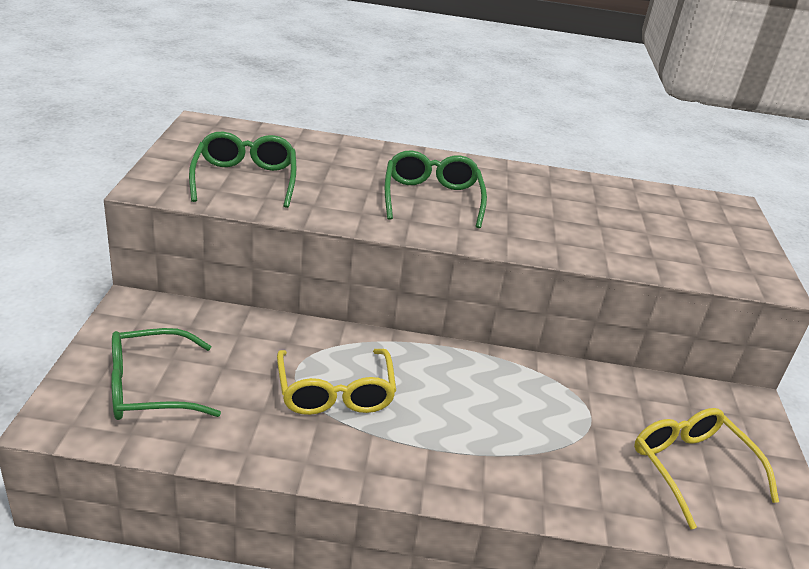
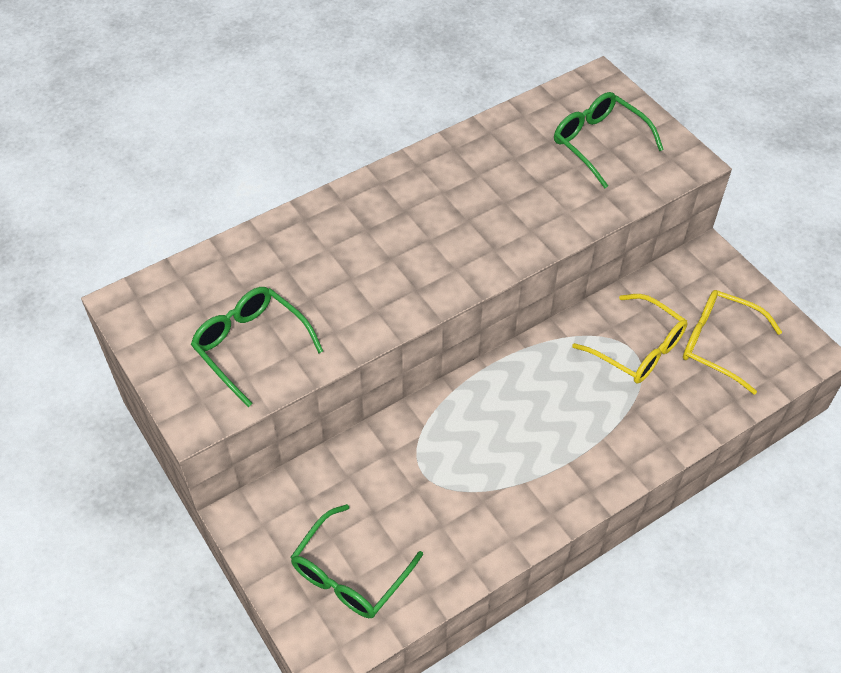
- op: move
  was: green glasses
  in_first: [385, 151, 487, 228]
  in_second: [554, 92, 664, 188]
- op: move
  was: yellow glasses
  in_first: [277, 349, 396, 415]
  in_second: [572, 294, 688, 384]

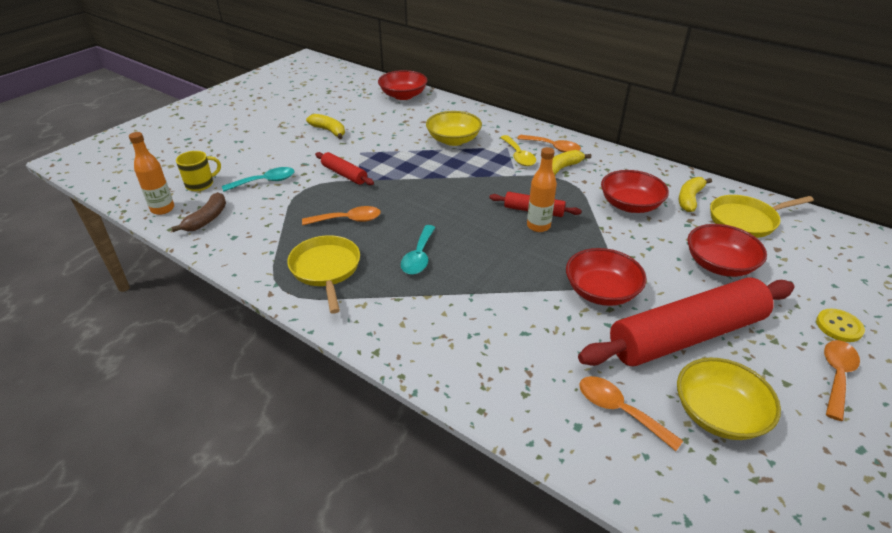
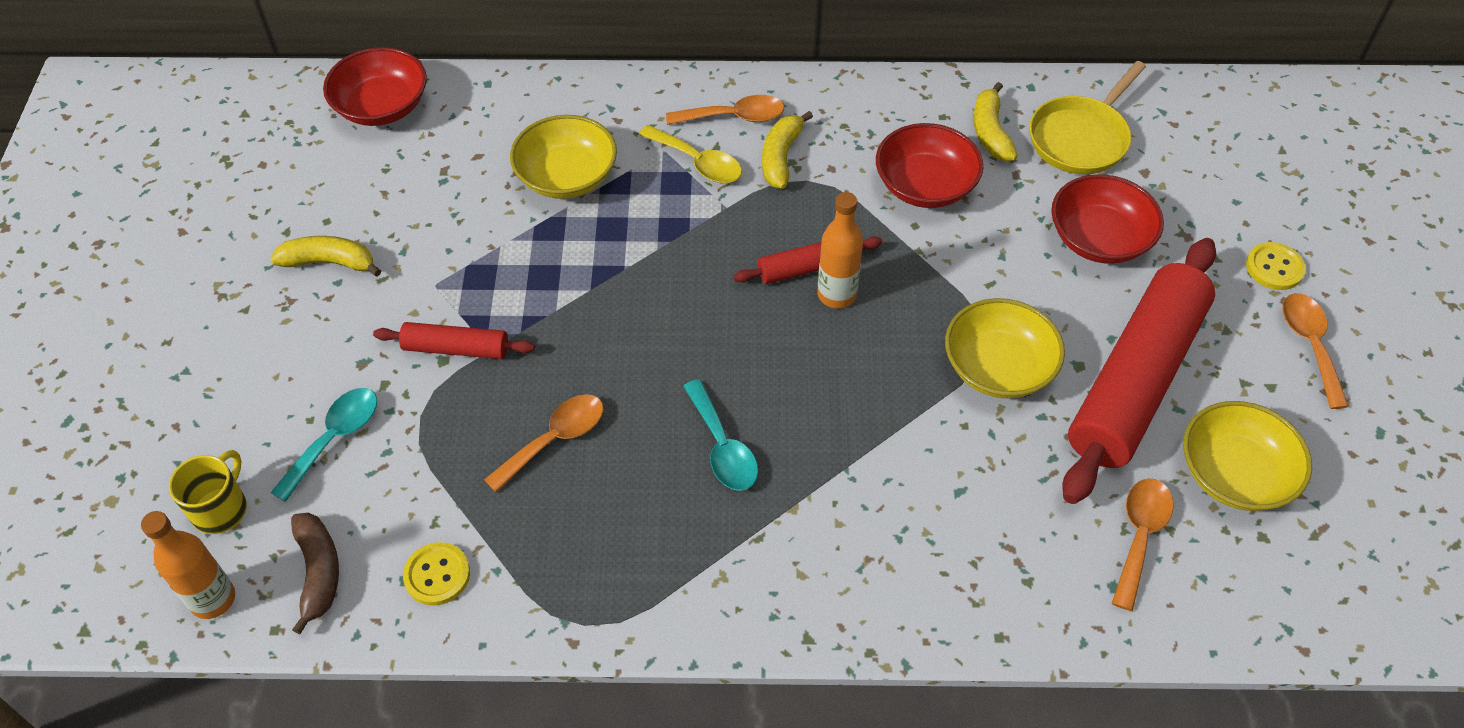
- op: insert
  now: yellow button
  in_second: [403, 542, 470, 605]
- op: recolor
  was: red bowl
  now: yellow bowl
  in_first: [566, 248, 647, 306]
  in_second: [945, 298, 1065, 399]
- op: rotate
  was: orange spoon
  in_first: [579, 376, 683, 451]
  in_second: [1111, 478, 1174, 611]
  clockwise: 105
- op: delete
  was: yellow pan
  in_first: [287, 235, 360, 314]

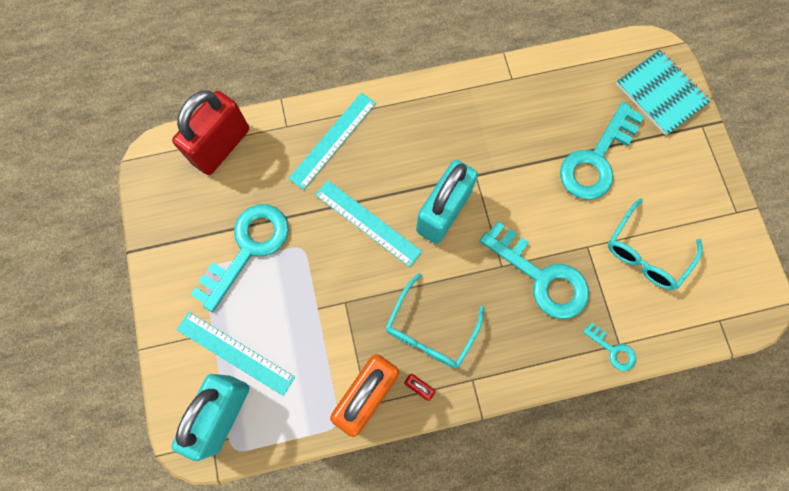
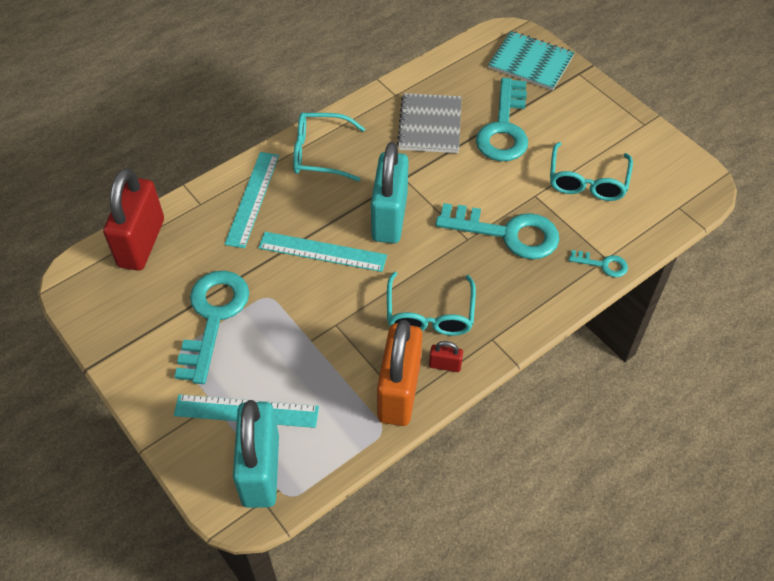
- op: insert
  now: turquoise glasses
  in_second: [293, 112, 365, 182]
- op: insert
  now: grey notebook
  in_second: [397, 93, 462, 153]

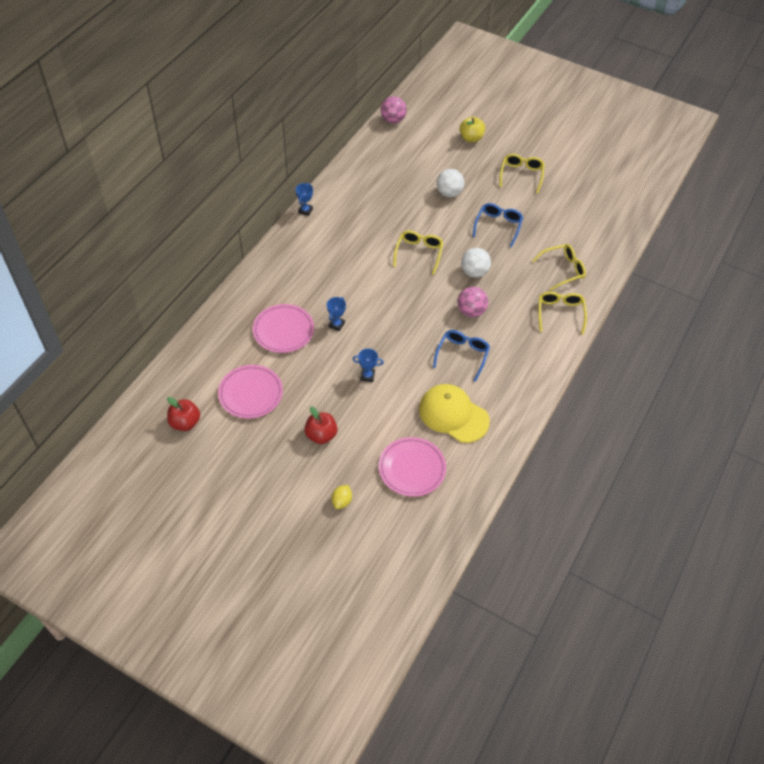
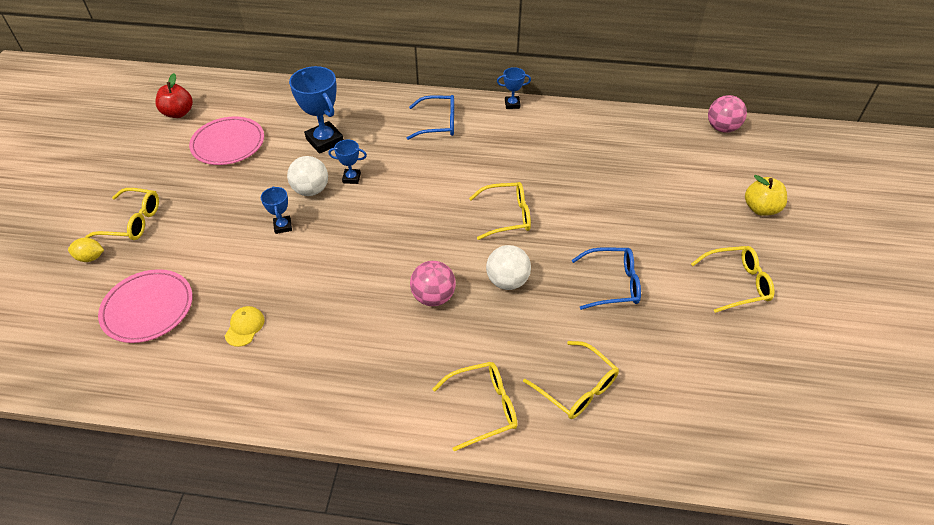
- op: insert
  now: yellow glasses
  in_second: [85, 188, 159, 240]
- op: resize
  was: yellow cap
  in_first: [419, 384, 490, 443]
  in_second: [225, 306, 265, 347]
  ratio: 0.44
- op: move
  was: white ball
  in_first: [437, 169, 464, 197]
  in_second: [287, 156, 328, 196]
- op: replace
  was: pink plate
  now: blue trophy
  in_first: [253, 304, 314, 353]
  in_second: [289, 66, 344, 154]
- op: move
  was: blue glasses
  in_first: [433, 330, 490, 382]
  in_second: [407, 95, 454, 140]
- op: delete
  was: red apple
  in_first: [304, 406, 338, 444]

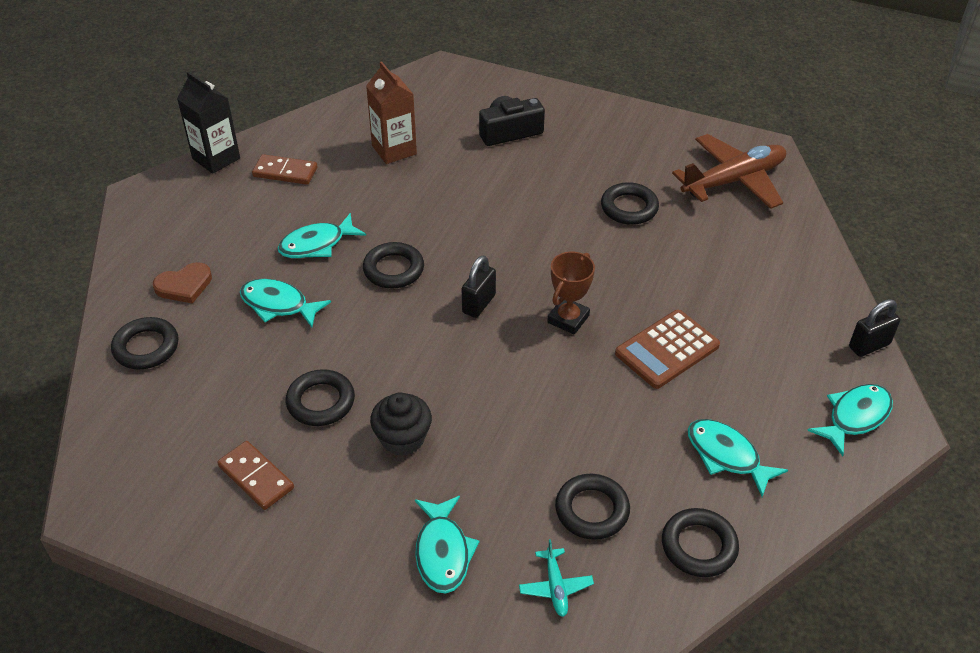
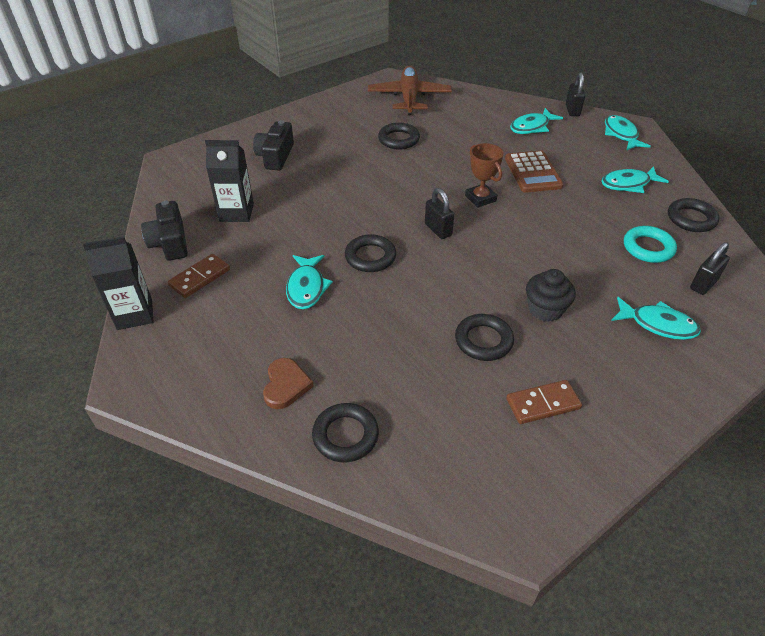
- op: insert
  now: black camera
  in_second: [141, 201, 188, 261]
- op: recolor
  was: brown carton
  now: black carton
  in_first: [366, 61, 417, 164]
  in_second: [205, 140, 254, 222]
- op: move
  was: turquoise fish
  in_first: [240, 279, 331, 327]
  in_second: [510, 108, 563, 134]
- op: recolor
  was: black ring
  now: turquoise ring
  in_first: [555, 474, 630, 540]
  in_second: [624, 226, 677, 263]
- op: replace
  was: turquoise plane
  now: black padlock
  in_first: [519, 539, 594, 617]
  in_second: [690, 242, 730, 295]

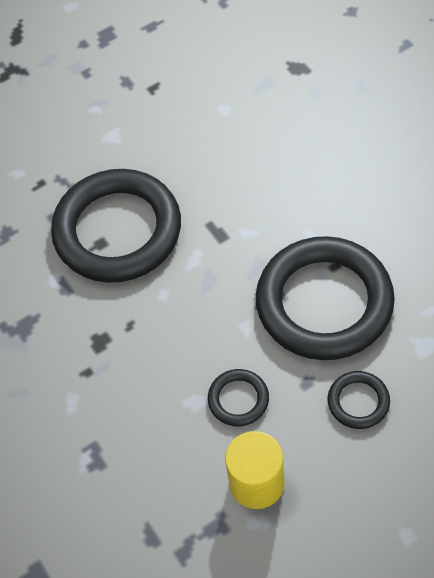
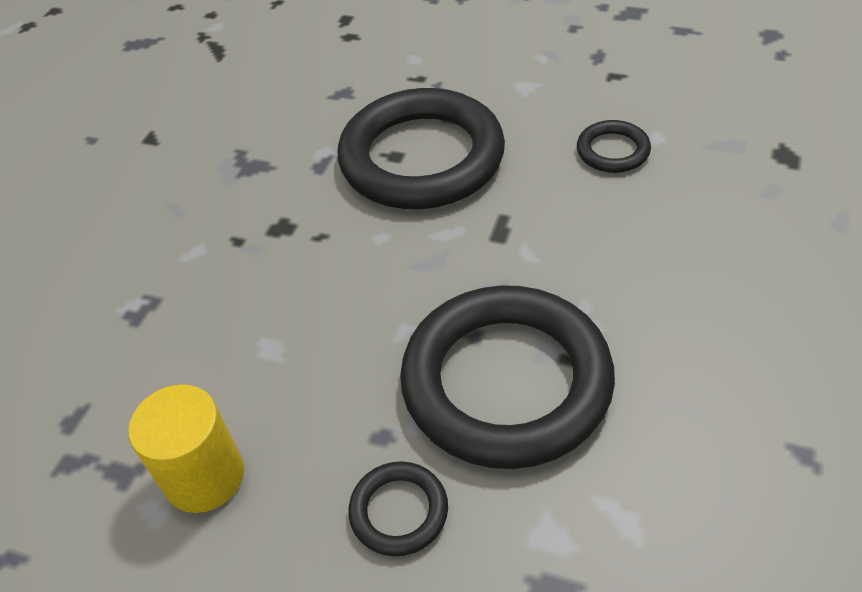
- op: move
  was: black ring
  in_first: [208, 369, 269, 426]
  in_second: [577, 120, 651, 173]

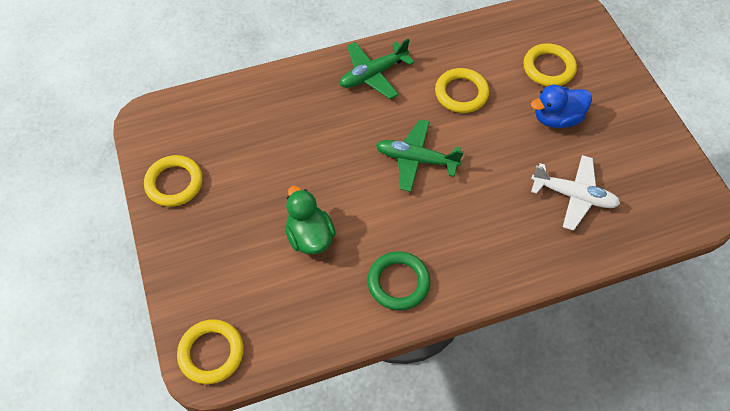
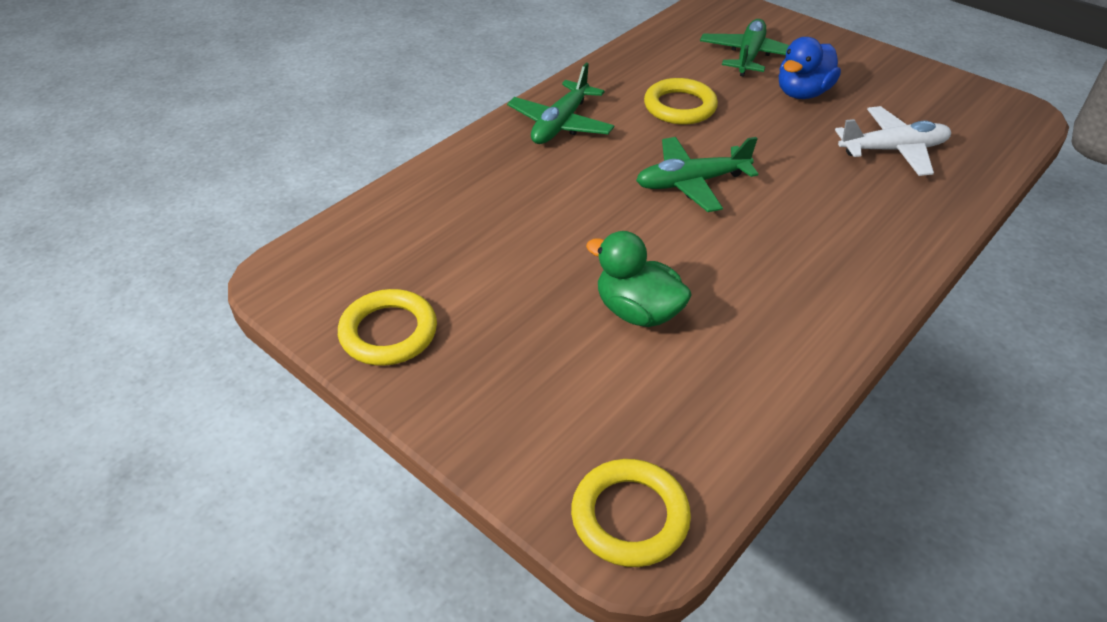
- op: replace
  was: yellow ring
  now: green plane
  in_first: [523, 44, 577, 86]
  in_second: [700, 19, 789, 77]
- op: delete
  was: green ring
  in_first: [367, 251, 430, 310]

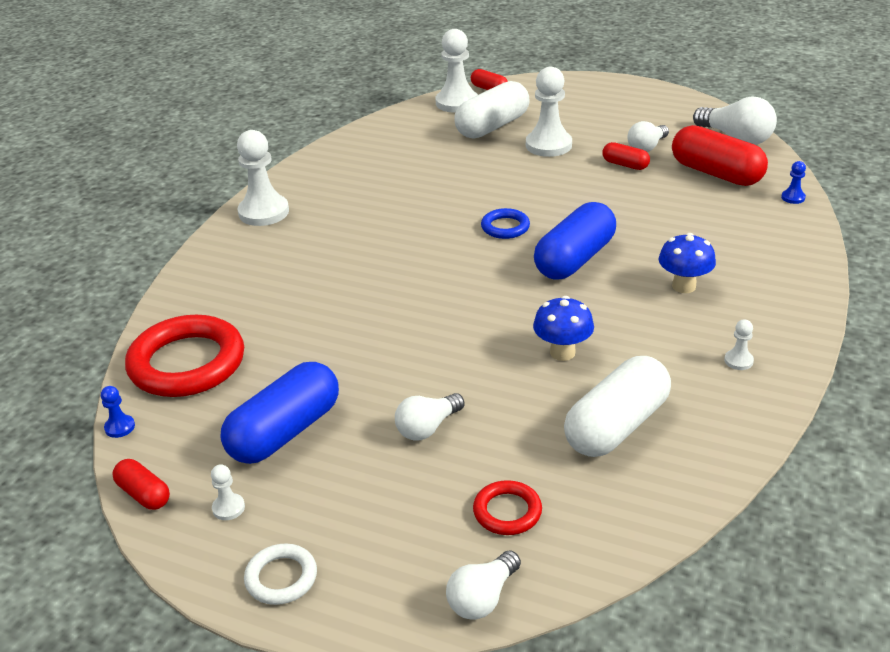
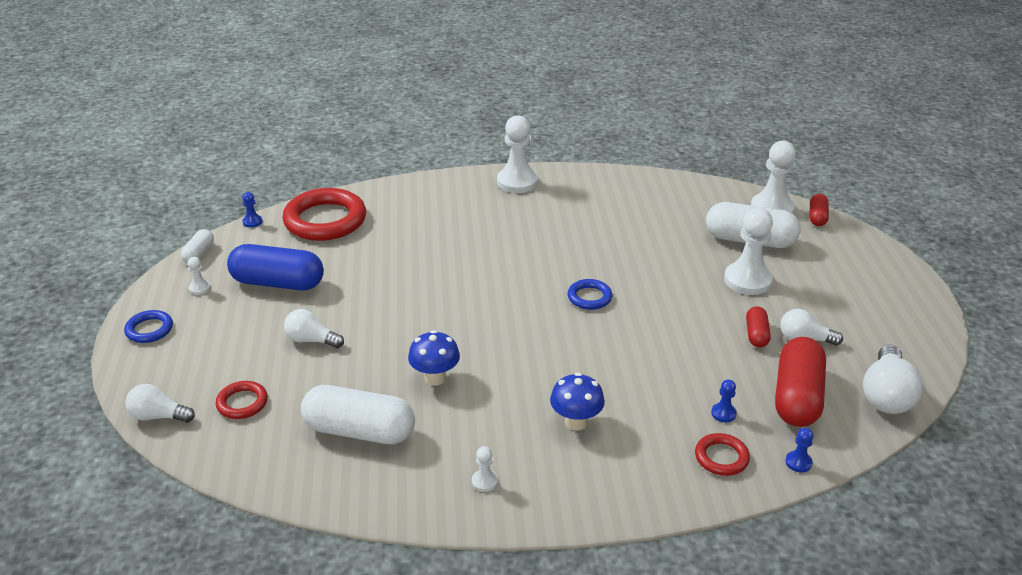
- op: recolor
  was: white ring
  now: blue ring
  in_first: [244, 543, 317, 605]
  in_second: [124, 310, 173, 343]
- op: recolor
  was: red capsule
  now: white capsule
  in_first: [112, 459, 170, 510]
  in_second: [181, 229, 214, 263]
- op: insert
  now: red ring
  in_second: [695, 433, 750, 476]
- op: insert
  now: blue pawn
  in_second: [711, 379, 737, 422]
- op: delete
  was: blue capsule
  in_first: [534, 202, 616, 280]

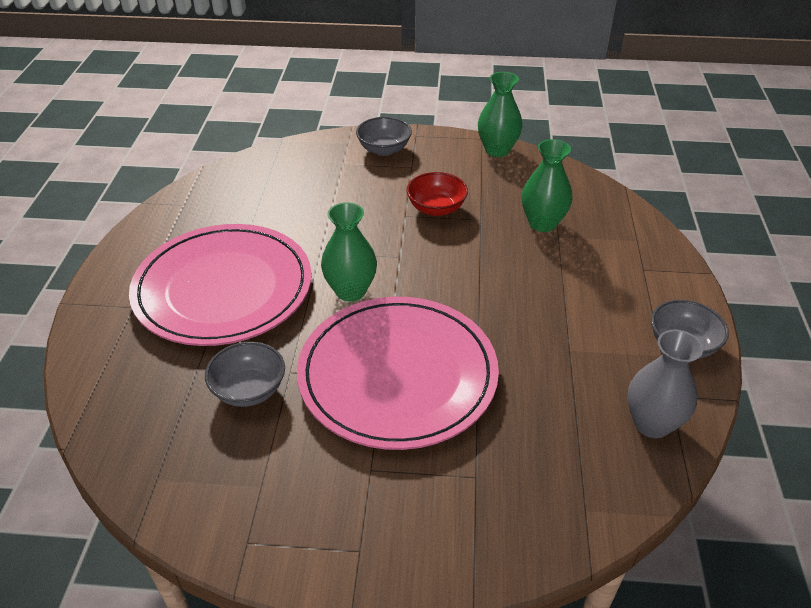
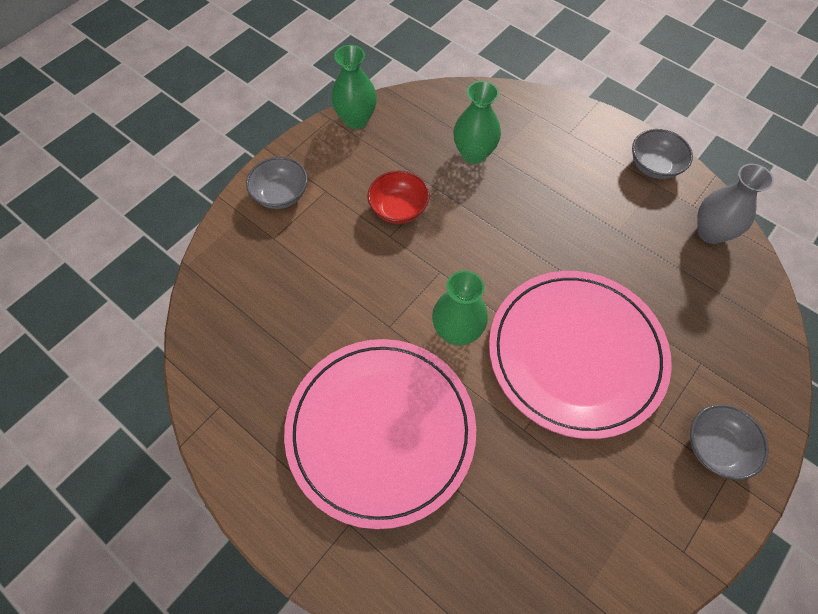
- op: move
  was: grey bowl
  in_first: [205, 342, 285, 407]
  in_second: [690, 404, 769, 480]

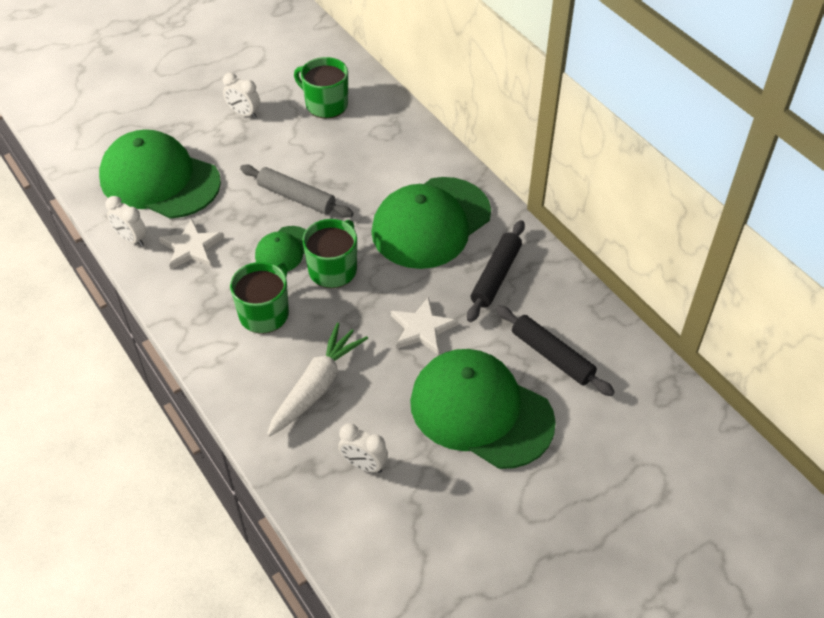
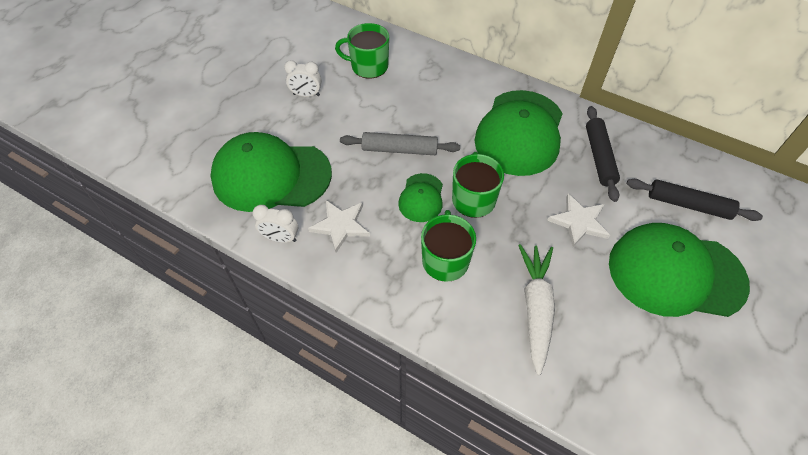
- op: delete
  was: white clock
  in_first: [338, 423, 388, 473]

